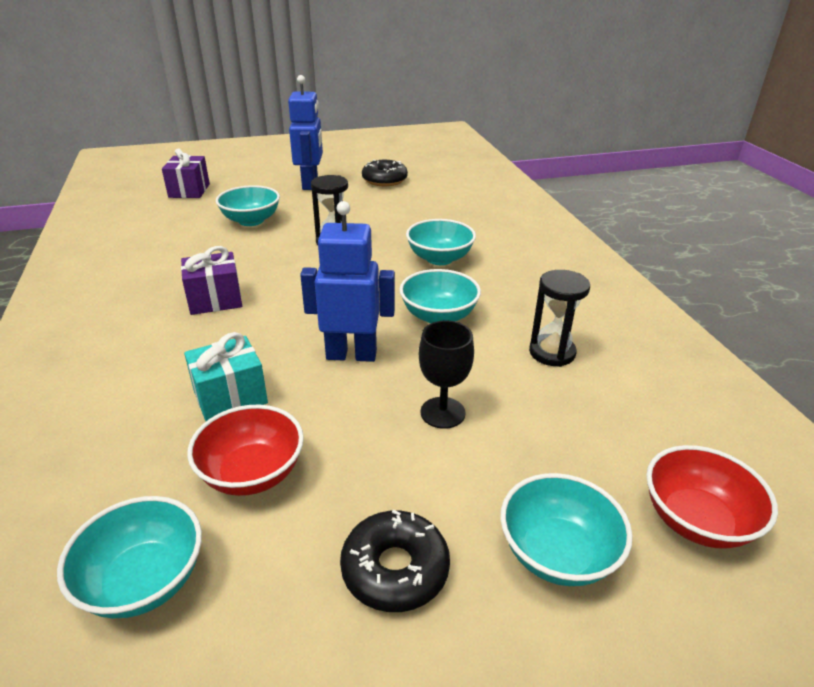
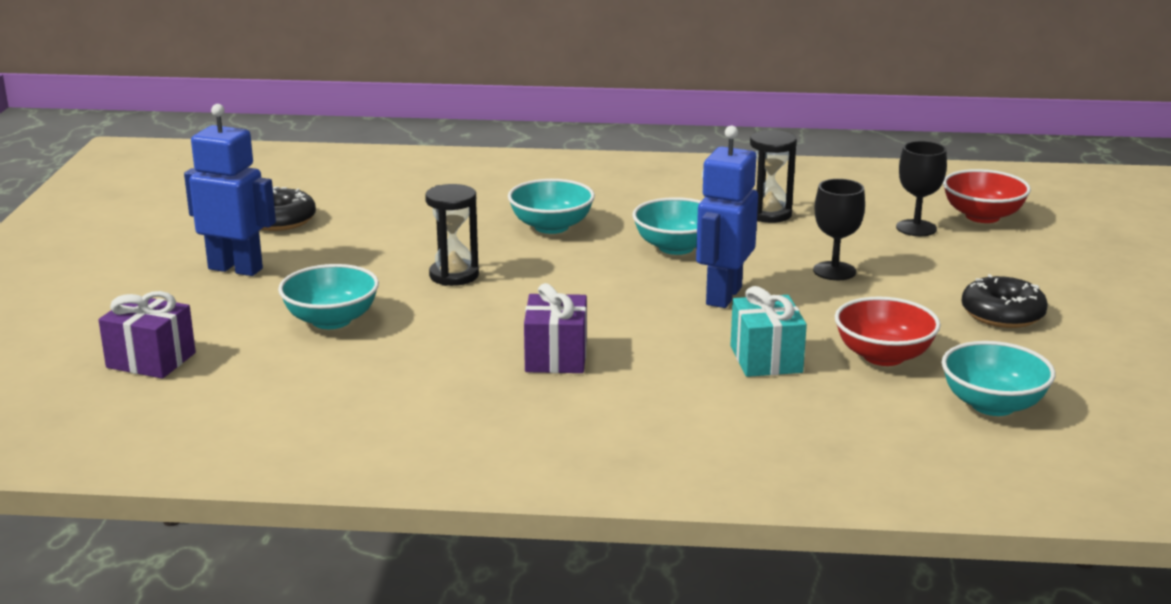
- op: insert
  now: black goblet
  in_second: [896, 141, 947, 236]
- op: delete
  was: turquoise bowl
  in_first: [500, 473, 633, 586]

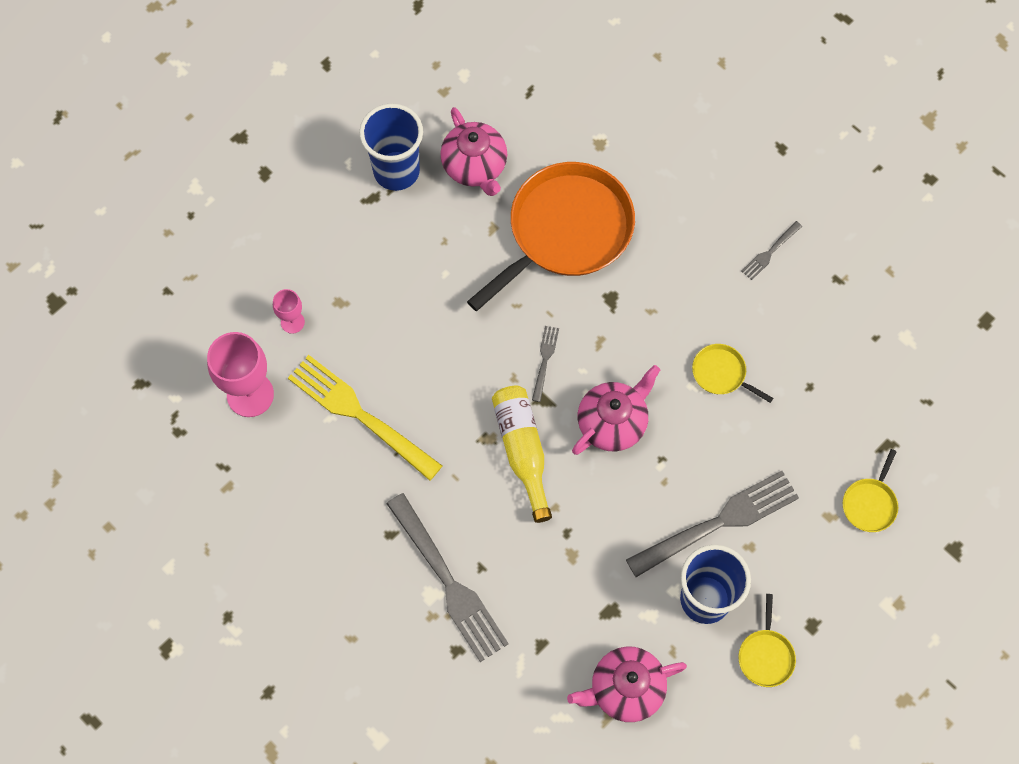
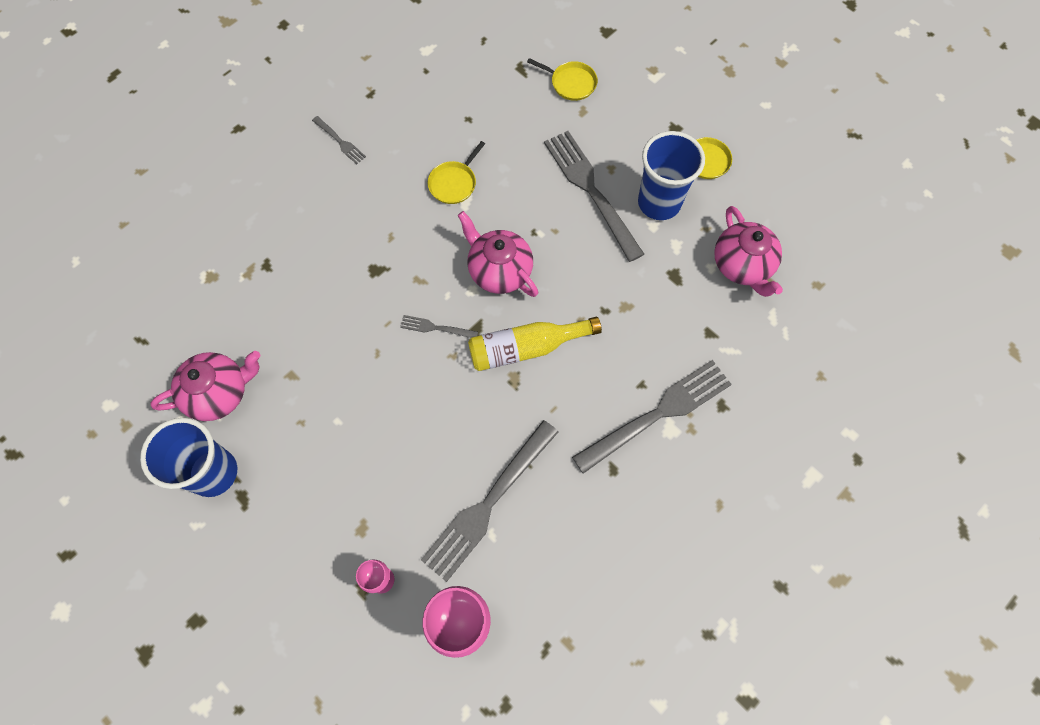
- op: recolor
  was: yellow fork
  now: grey fork
  in_first: [288, 355, 442, 480]
  in_second: [421, 420, 558, 582]
- op: delete
  was: orange pan
  in_first: [467, 162, 635, 311]

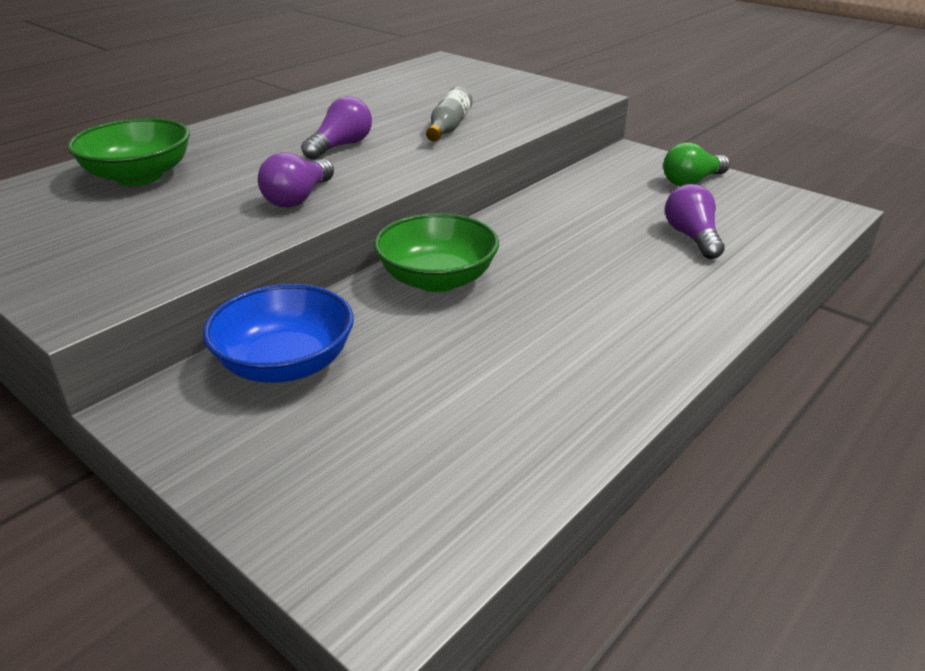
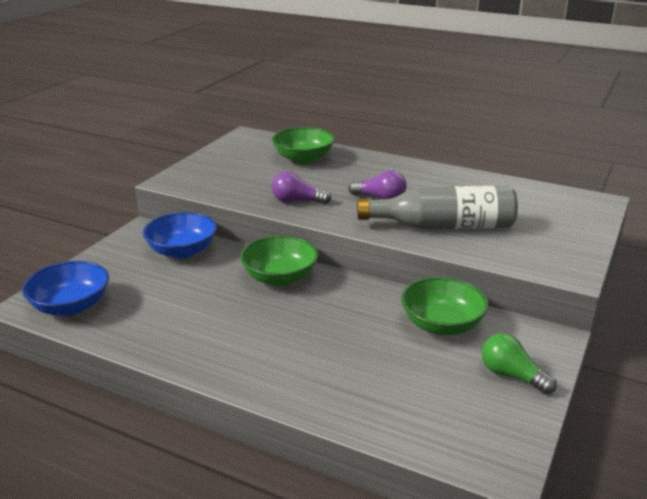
- op: insert
  now: blue bowl
  in_second: [22, 261, 109, 316]
- op: resize
  was: grey bottle
  in_first: [426, 87, 472, 141]
  in_second: [357, 186, 518, 229]
  ratio: 1.95
- op: insert
  now: green bowl
  in_second: [401, 277, 488, 335]
- op: delete
  was: purple light bulb
  in_first: [665, 184, 725, 259]

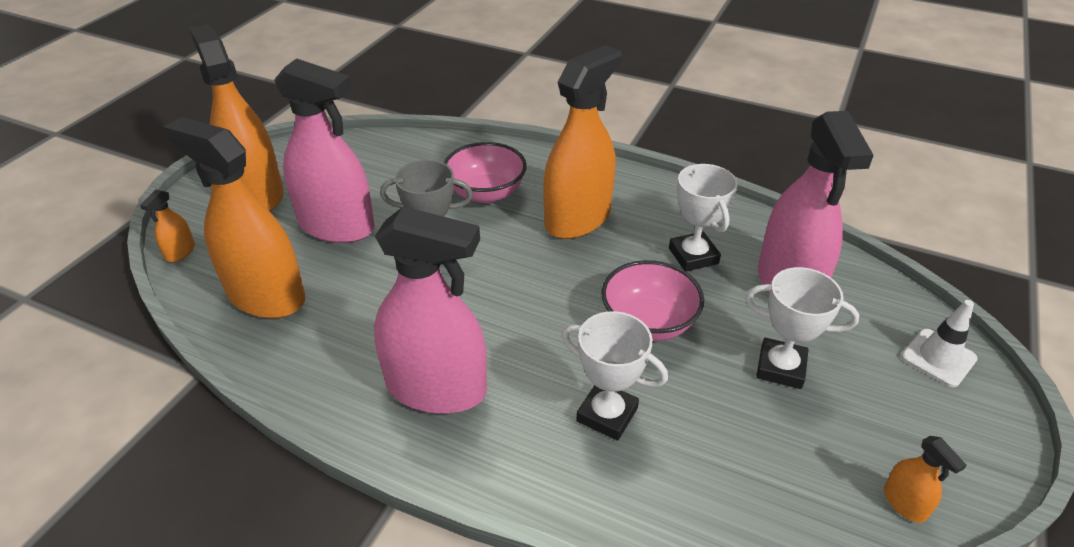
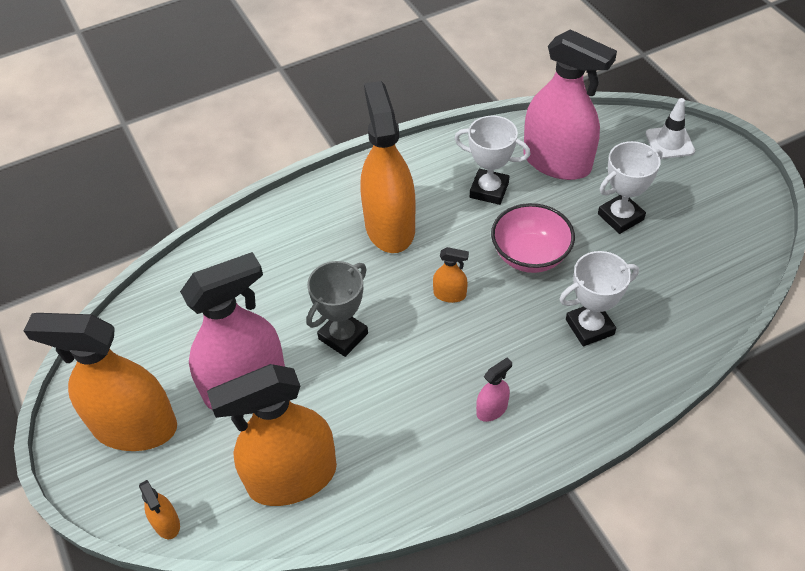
- op: move
  was: orange spray bottle
  in_first: [884, 436, 967, 523]
  in_second: [433, 247, 469, 303]
- op: resize
  was: pink spray bottle
  in_first: [374, 206, 487, 414]
  in_second: [476, 358, 512, 422]
  ratio: 0.41
- op: delete
  was: pink bowl
  in_first: [444, 142, 527, 203]

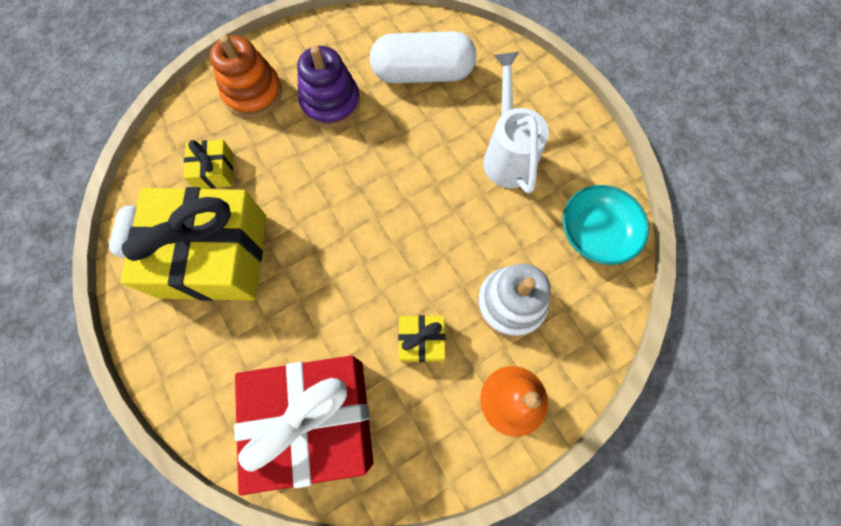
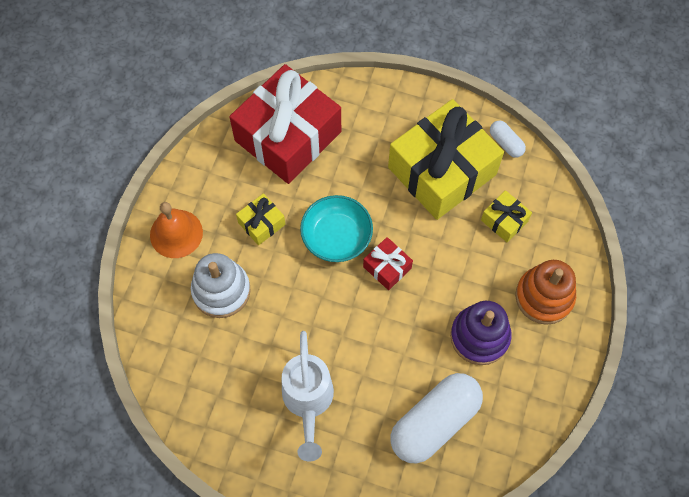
- op: rotate
  was: white watering can
  in_first: [483, 52, 549, 194]
  in_second: [281, 331, 334, 462]
  clockwise: 45
- op: move
  was: turquoise bowl
  in_first: [562, 185, 649, 265]
  in_second: [300, 195, 373, 262]
- op: insert
  now: red gift
  in_second: [363, 237, 413, 290]

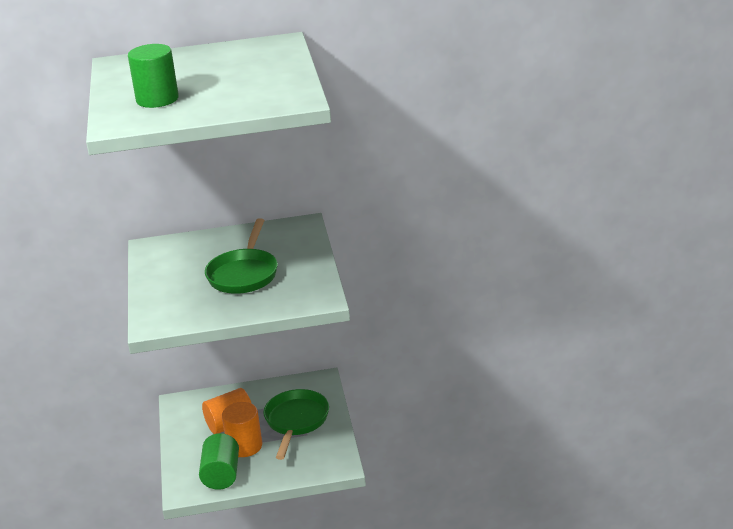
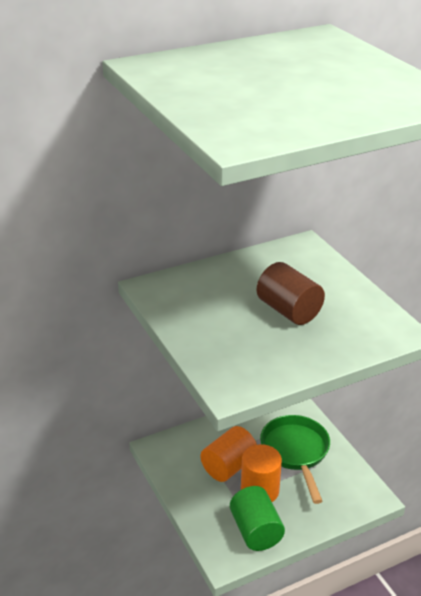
- op: replace
  was: green pan
  now: brown cylinder
  in_first: [205, 218, 278, 294]
  in_second: [257, 262, 325, 325]
- op: delete
  was: green cylinder
  in_first: [128, 44, 179, 108]

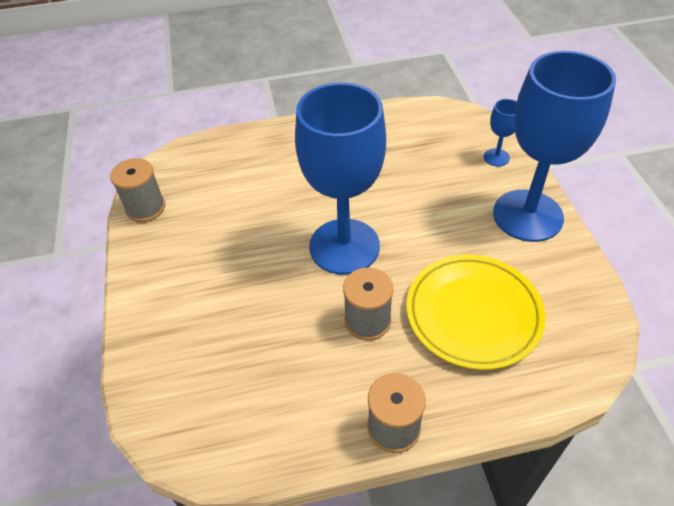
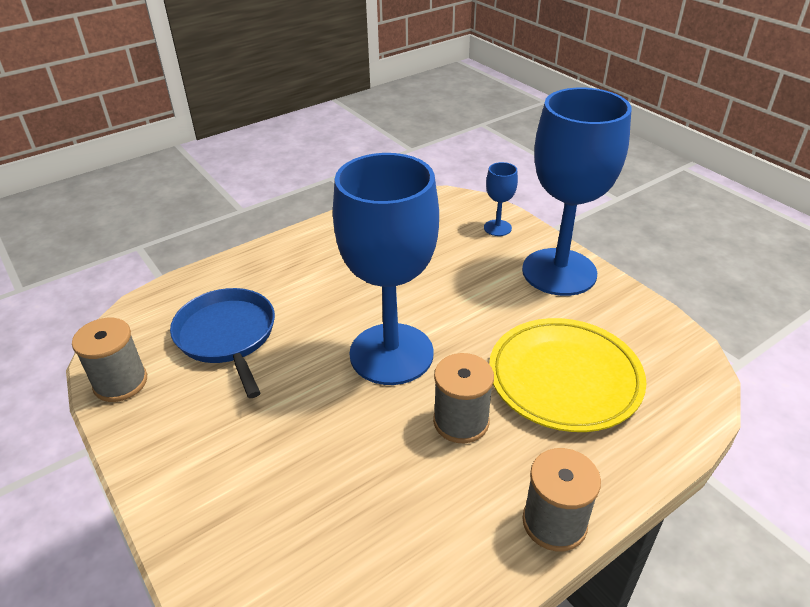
- op: insert
  now: blue pan
  in_second: [170, 288, 275, 398]

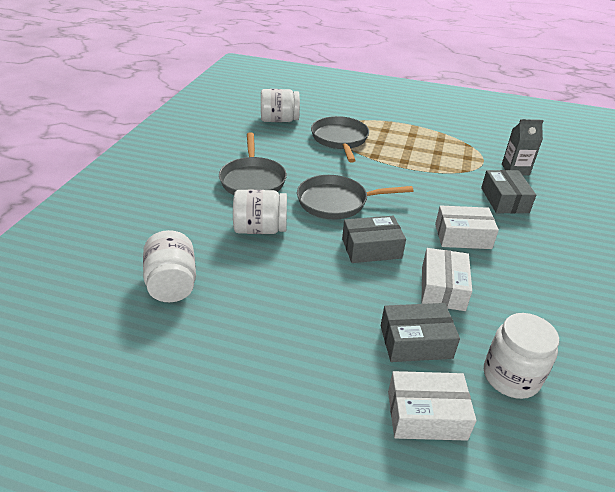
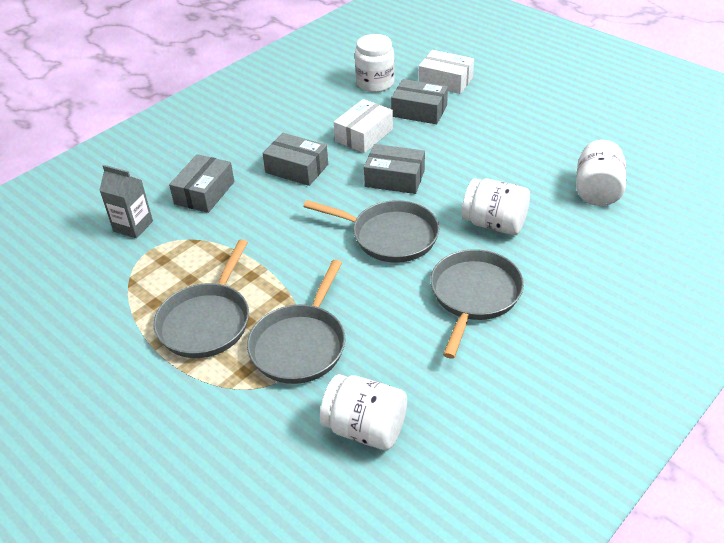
- op: insert
  now: grey pan
  in_second: [153, 240, 249, 358]
- op: recolor
  was: white box
  now: grey box
  in_first: [435, 205, 499, 249]
  in_second: [262, 133, 328, 186]

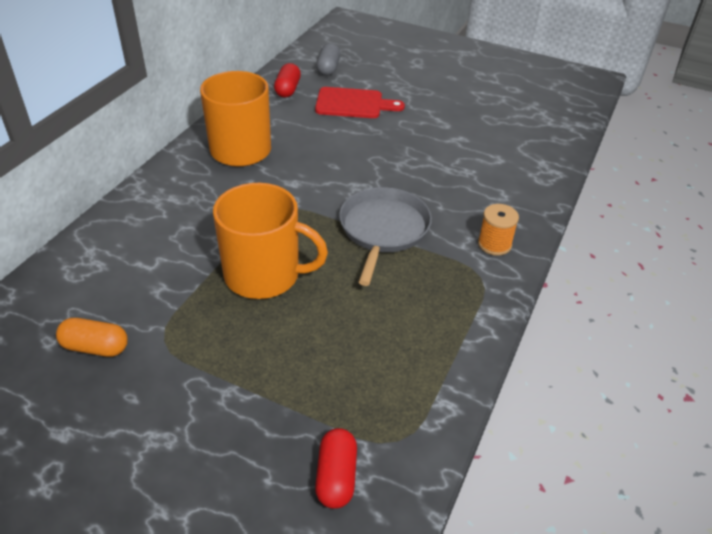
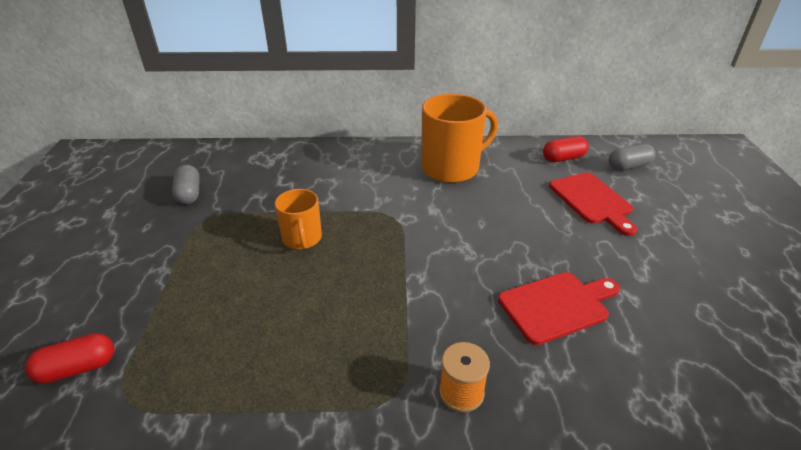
- op: recolor
  was: orange capsule
  now: grey capsule
  in_first: [56, 318, 128, 357]
  in_second: [172, 165, 200, 205]
- op: resize
  was: orange mug
  in_first: [213, 183, 328, 299]
  in_second: [275, 189, 322, 249]
  ratio: 0.58
- op: insert
  now: red cutting board
  in_second: [498, 272, 620, 345]
- op: delete
  was: grey pan
  in_first: [339, 187, 432, 286]

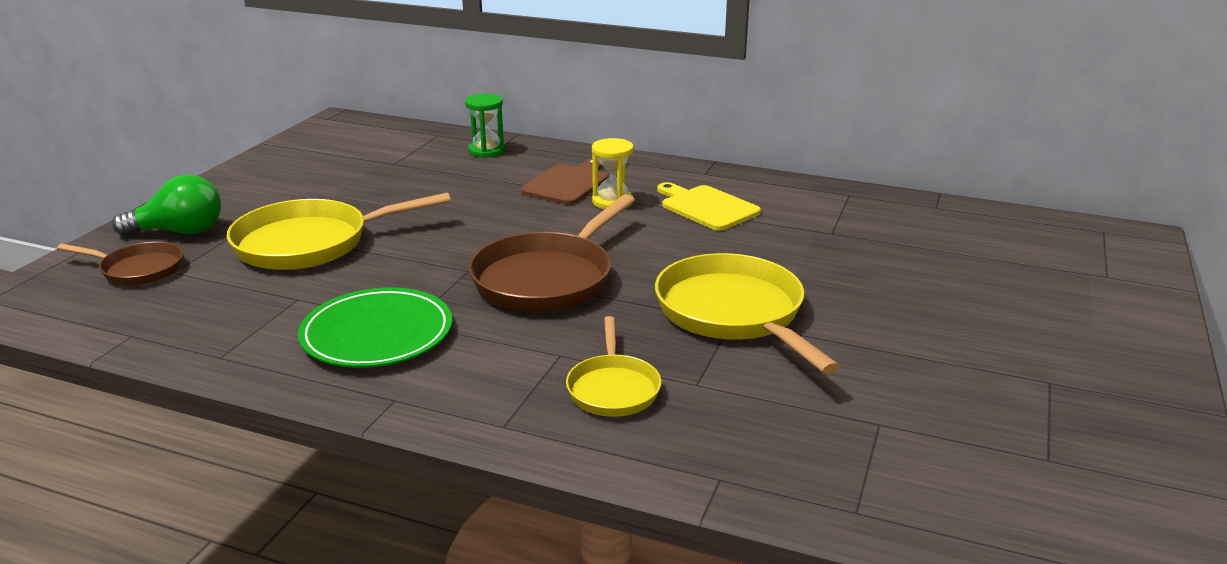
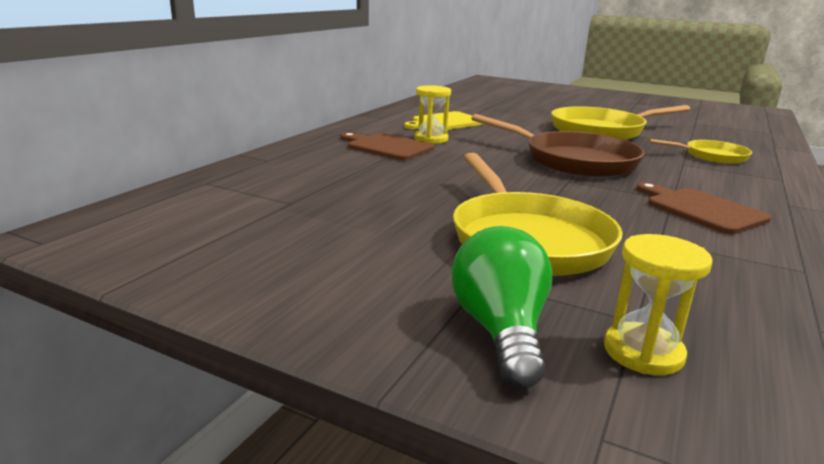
- op: replace
  was: brown pan
  now: yellow hourglass
  in_first: [57, 242, 183, 285]
  in_second: [604, 234, 713, 375]
- op: replace
  was: green plate
  now: brown cutting board
  in_first: [298, 287, 452, 368]
  in_second: [637, 182, 771, 234]
- op: delete
  was: green hourglass
  in_first: [465, 94, 505, 158]

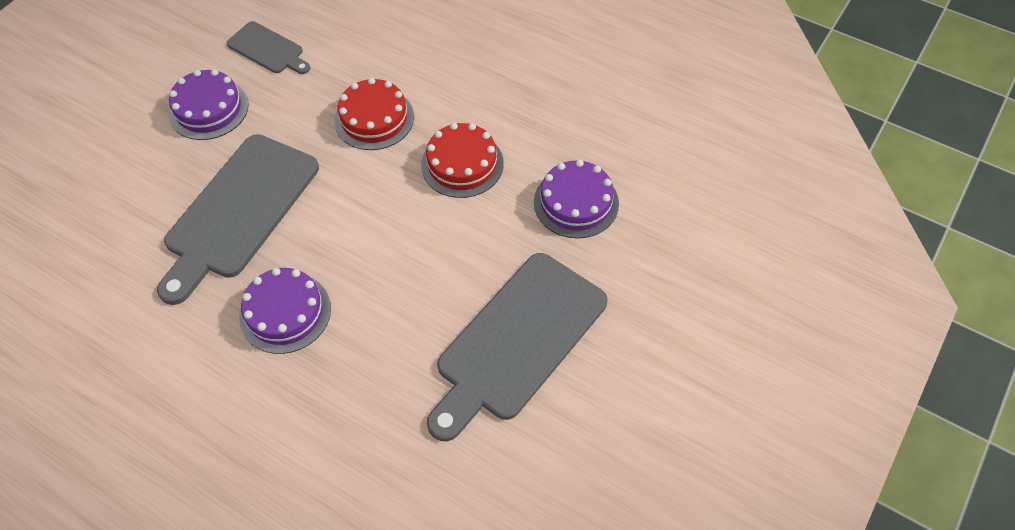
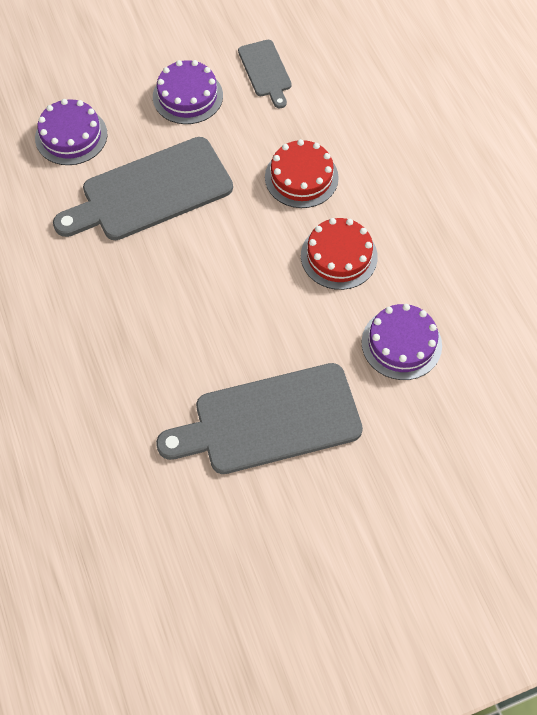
- op: move
  was: purple cake
  in_first: [239, 268, 331, 354]
  in_second: [35, 99, 107, 165]

